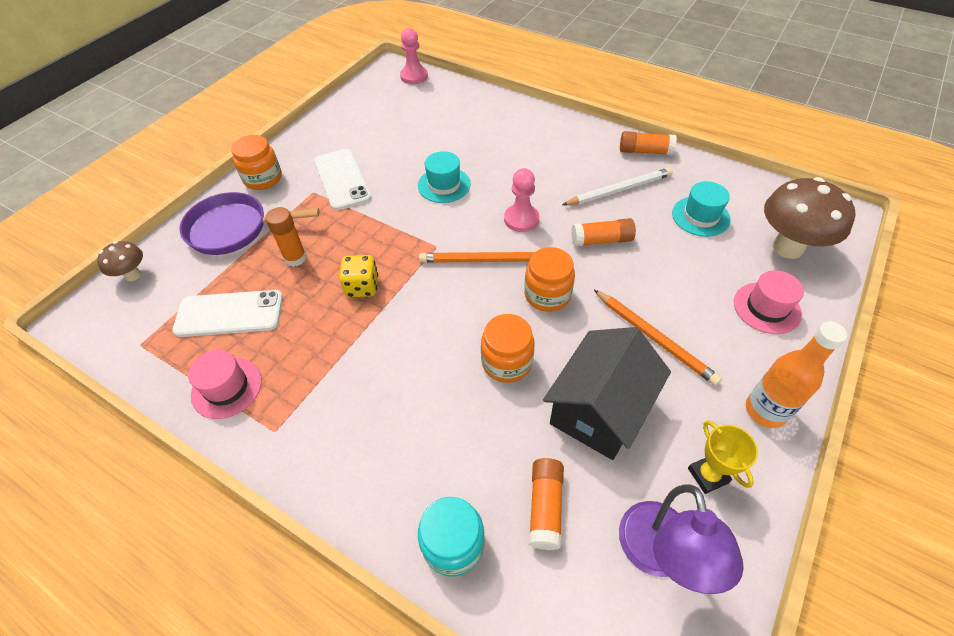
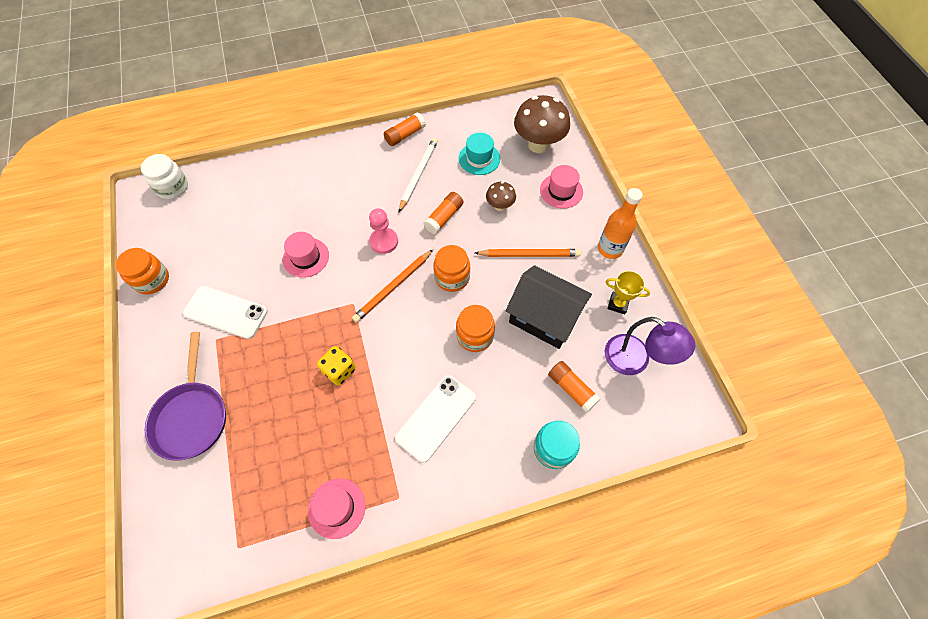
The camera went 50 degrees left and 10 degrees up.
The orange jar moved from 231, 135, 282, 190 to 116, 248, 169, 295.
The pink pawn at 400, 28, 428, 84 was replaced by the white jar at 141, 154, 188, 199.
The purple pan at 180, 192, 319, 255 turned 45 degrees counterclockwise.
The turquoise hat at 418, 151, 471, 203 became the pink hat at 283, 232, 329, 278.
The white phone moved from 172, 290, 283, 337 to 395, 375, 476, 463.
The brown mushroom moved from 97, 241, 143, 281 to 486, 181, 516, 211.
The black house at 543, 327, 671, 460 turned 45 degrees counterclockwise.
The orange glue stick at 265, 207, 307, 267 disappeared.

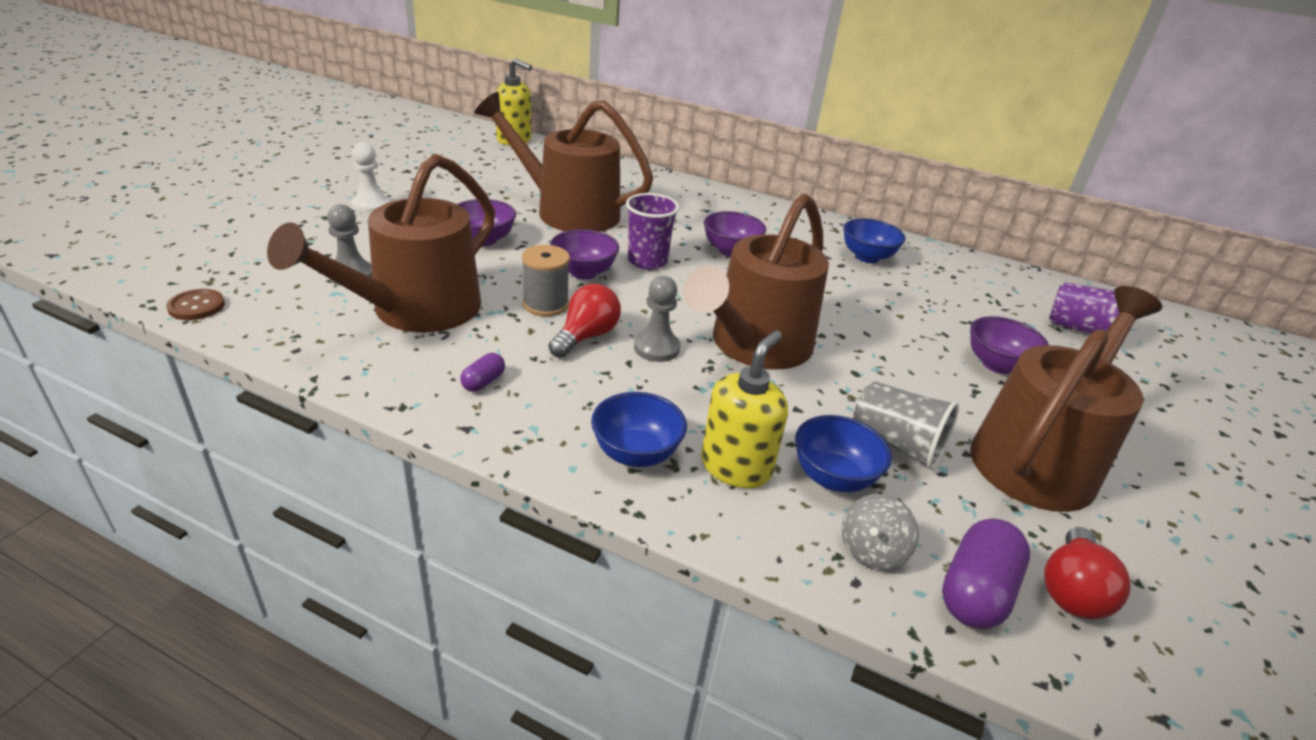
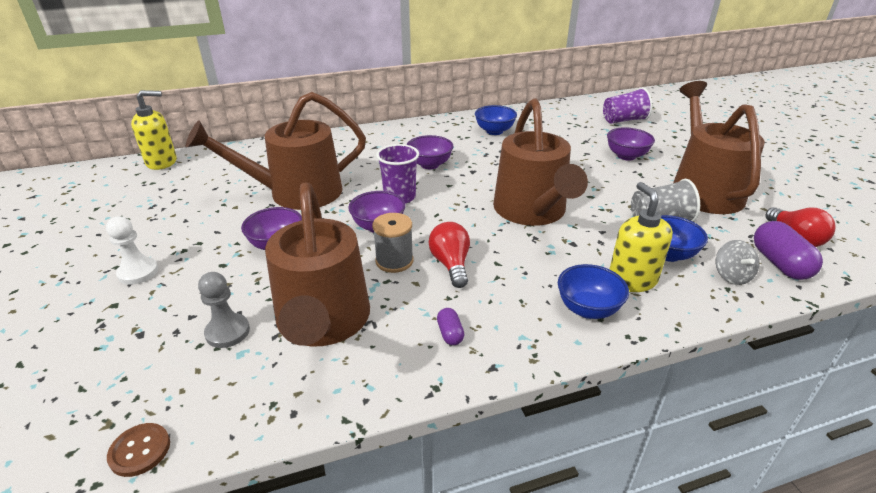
The camera went 40 degrees left and 0 degrees up.
The grey pawn at 634, 276, 680, 362 disappeared.

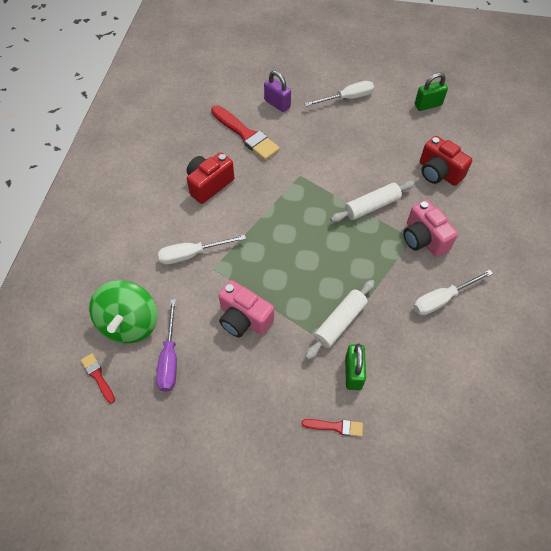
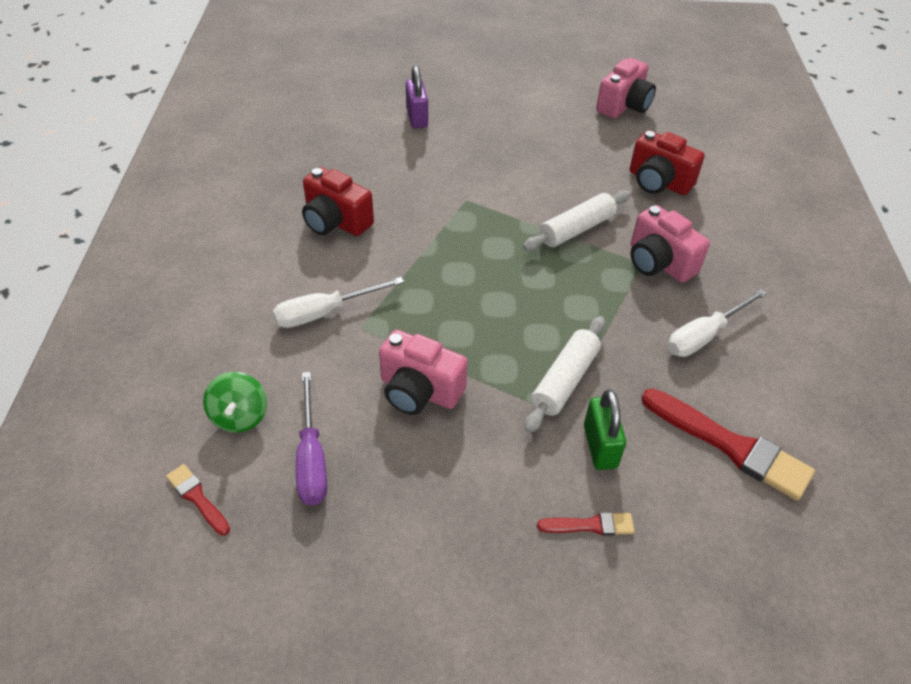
The camera went 10 degrees left and 10 degrees down.
The green spinning top at 89, 280, 158, 343 changed to 0.58 times the size.
The red camera at 187, 152, 234, 204 turned 90 degrees counterclockwise.
The purple padlock at 264, 71, 291, 112 turned 45 degrees clockwise.
The green padlock at 415, 72, 448, 111 was replaced by the pink camera at 596, 58, 656, 118.
The red brush moved from 211, 105, 280, 160 to 641, 388, 815, 501.
The white screwdriver at 304, 81, 374, 107 disappeared.

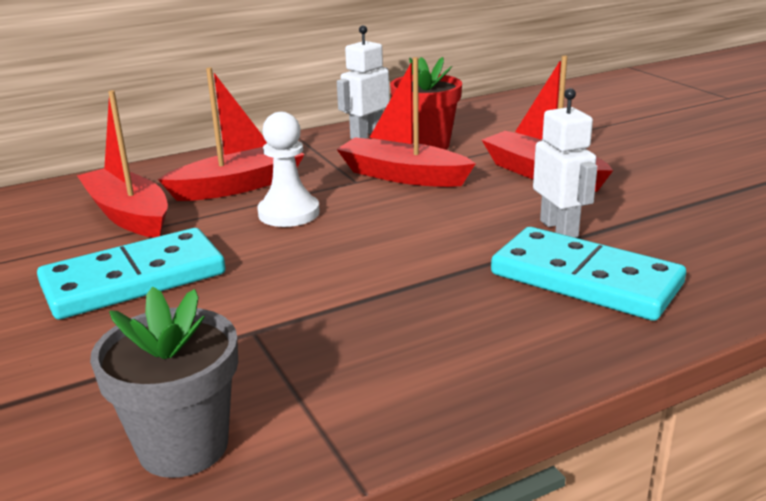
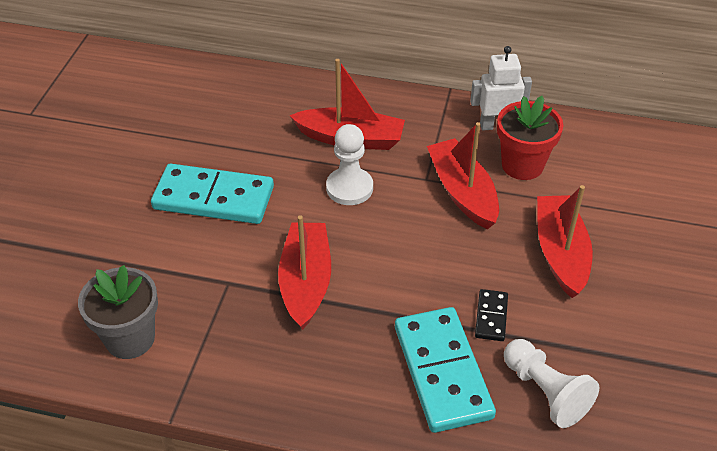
The camera went 40 degrees right and 20 degrees up.
The red boat moved from 77, 90, 168, 238 to 278, 215, 331, 330.
The white robot at 533, 88, 598, 238 was replaced by the black domino at 475, 289, 508, 341.
The white pawn at 504, 339, 600, 428 appeared.

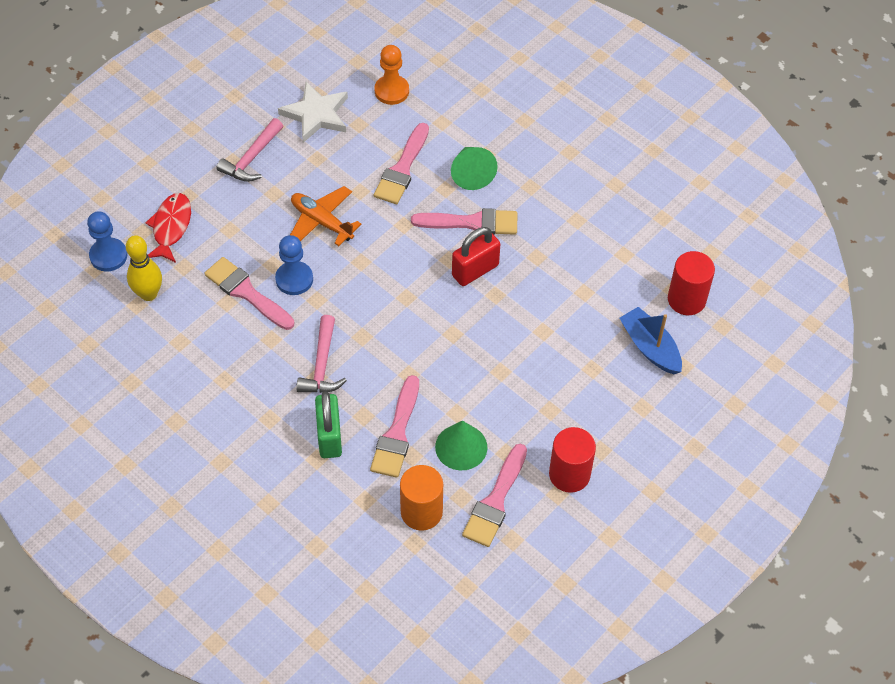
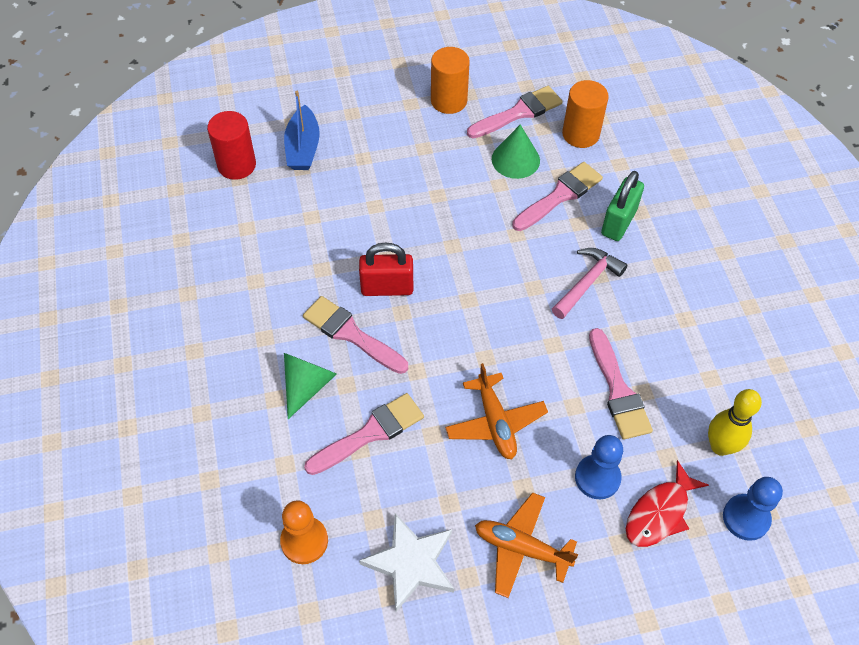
The camera went 145 degrees left and 0 degrees up.
The red cylinder at 549, 427, 596, 493 became the orange cylinder at 431, 47, 470, 114.
The pink hammer at 217, 118, 283, 182 was replaced by the orange plane at 475, 492, 578, 598.
The blue pawn moved from 275, 235, 313, 295 to 575, 435, 623, 499.

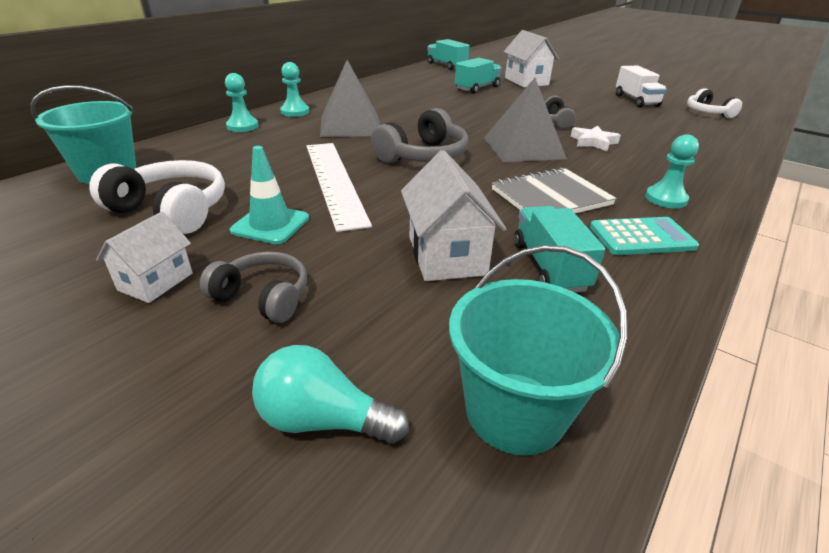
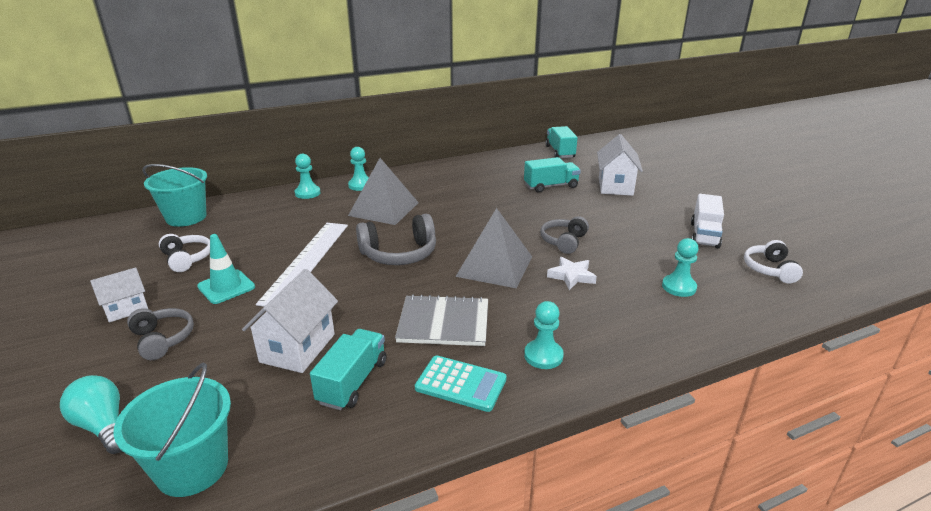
The camera went 30 degrees right and 5 degrees down.
The white headphones at 89, 160, 225, 234 changed to 0.65 times the size.
The turquoise pawn at 662, 238, 699, 297 appeared.

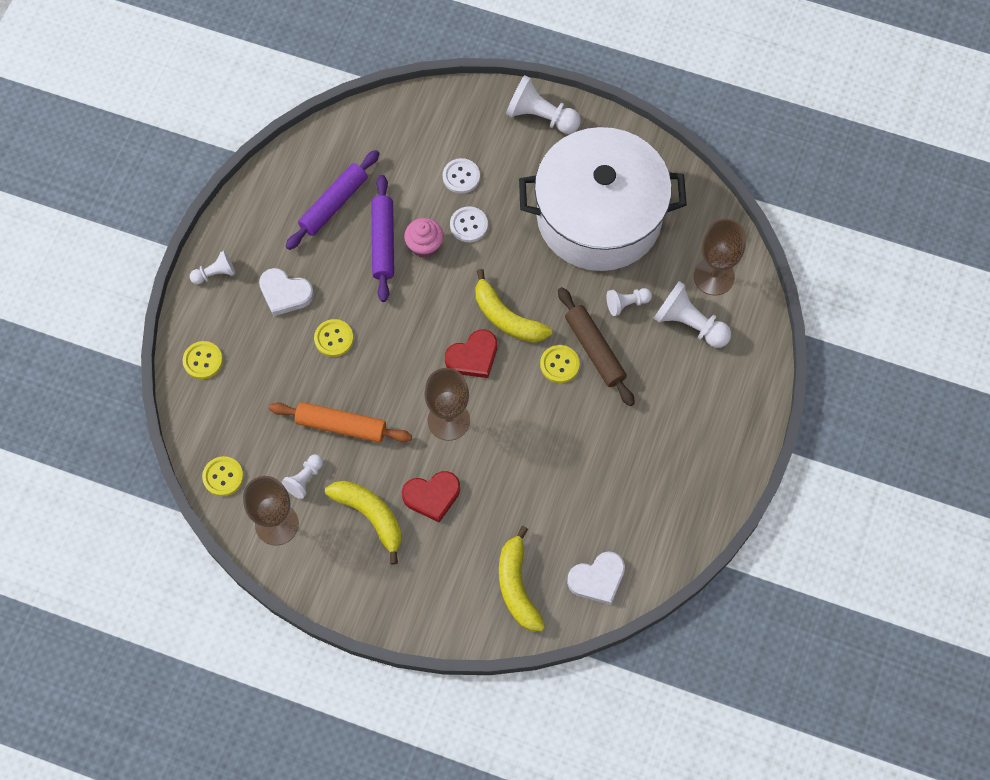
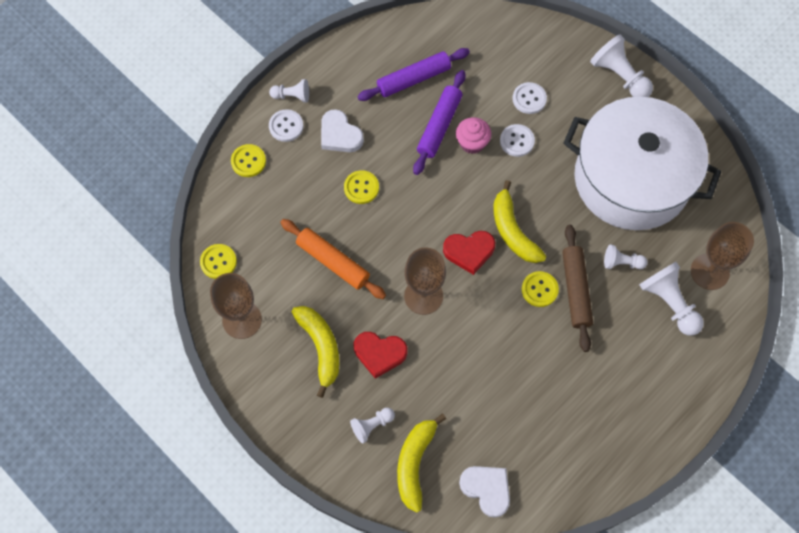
The camera went 25 degrees right and 0 degrees up.
The white button at 269, 109, 303, 142 appeared.
The white pawn moved from 282, 454, 323, 499 to 350, 408, 395, 443.
The white heart at 567, 551, 625, 605 turned 135 degrees counterclockwise.

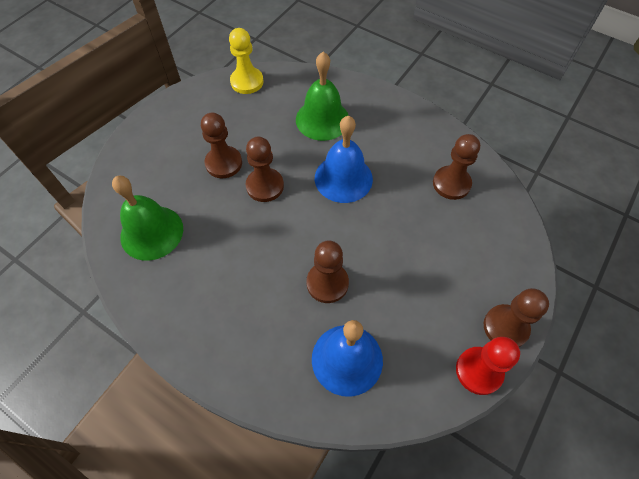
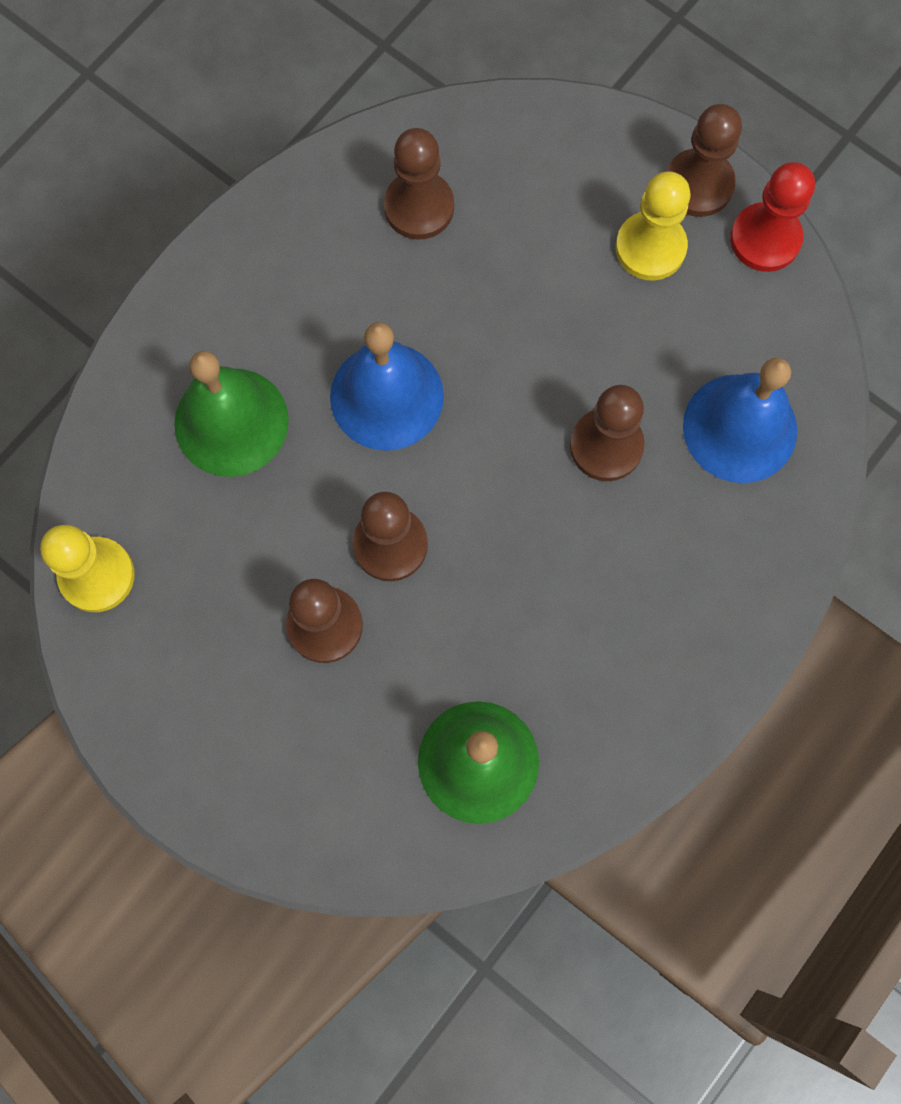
The camera went 85 degrees left and 15 degrees up.
The yellow pawn at 616, 171, 690, 281 appeared.

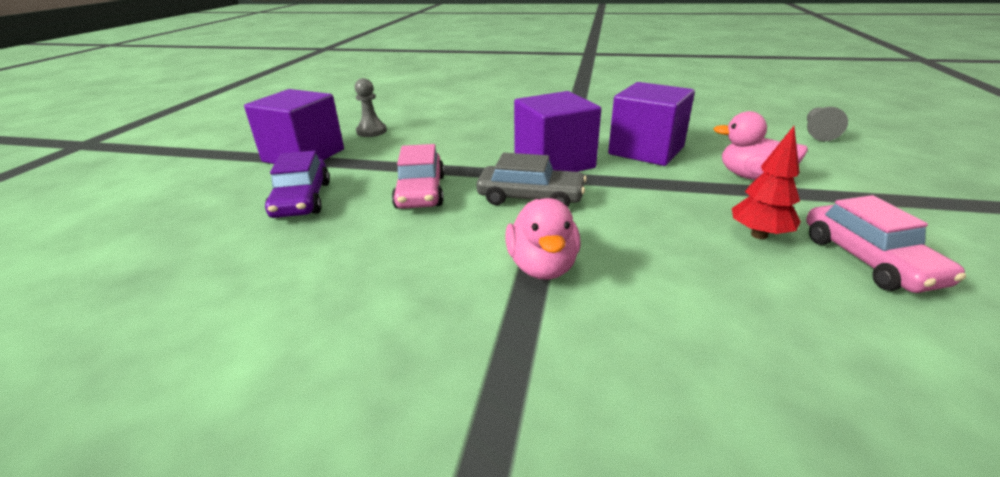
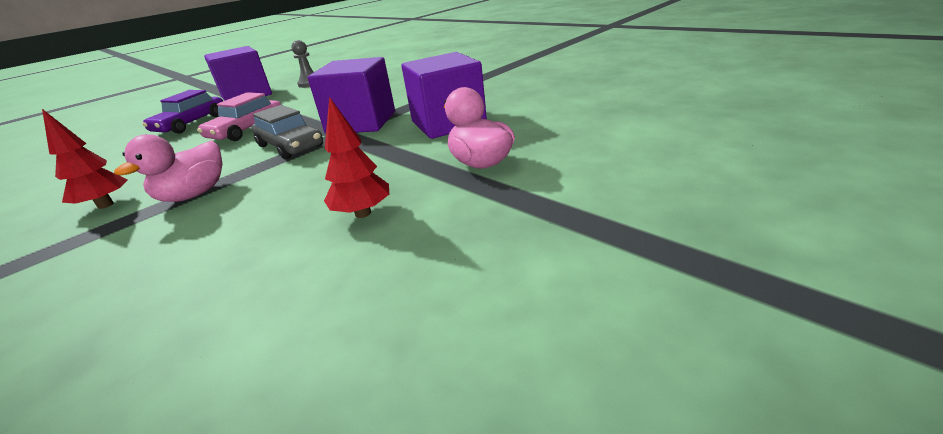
The camera went 35 degrees right and 0 degrees up.
The red tree at 42, 109, 127, 209 appeared.
The pink car at 806, 195, 966, 293 disappeared.
The grey pawn at 807, 107, 848, 141 disappeared.

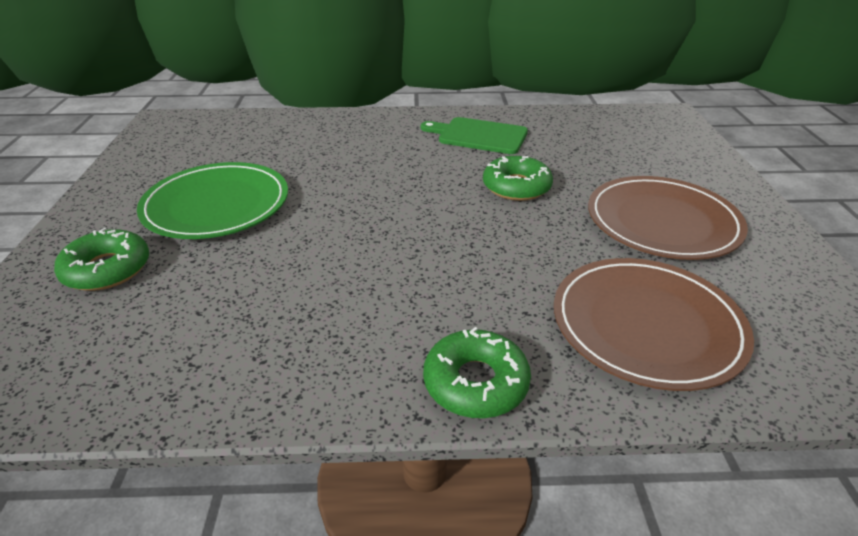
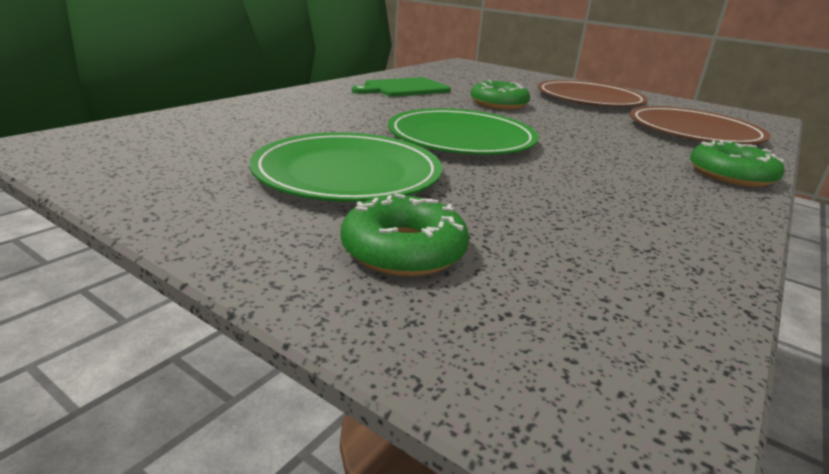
The camera went 55 degrees left and 10 degrees down.
The green plate at 388, 108, 539, 155 appeared.

